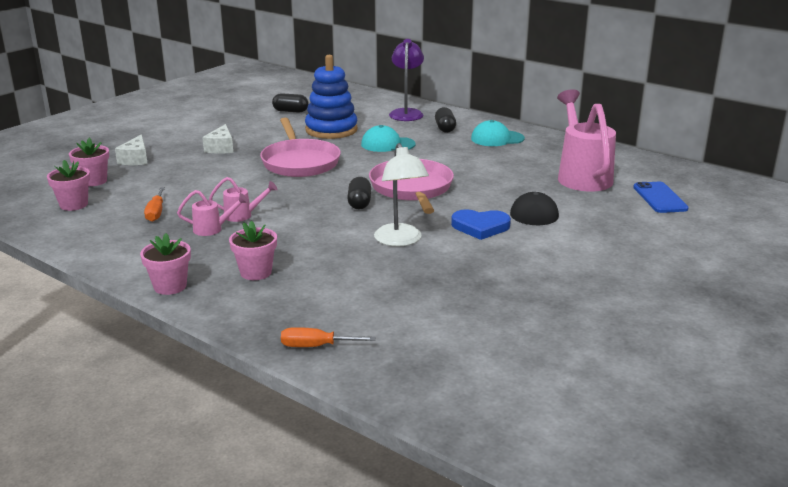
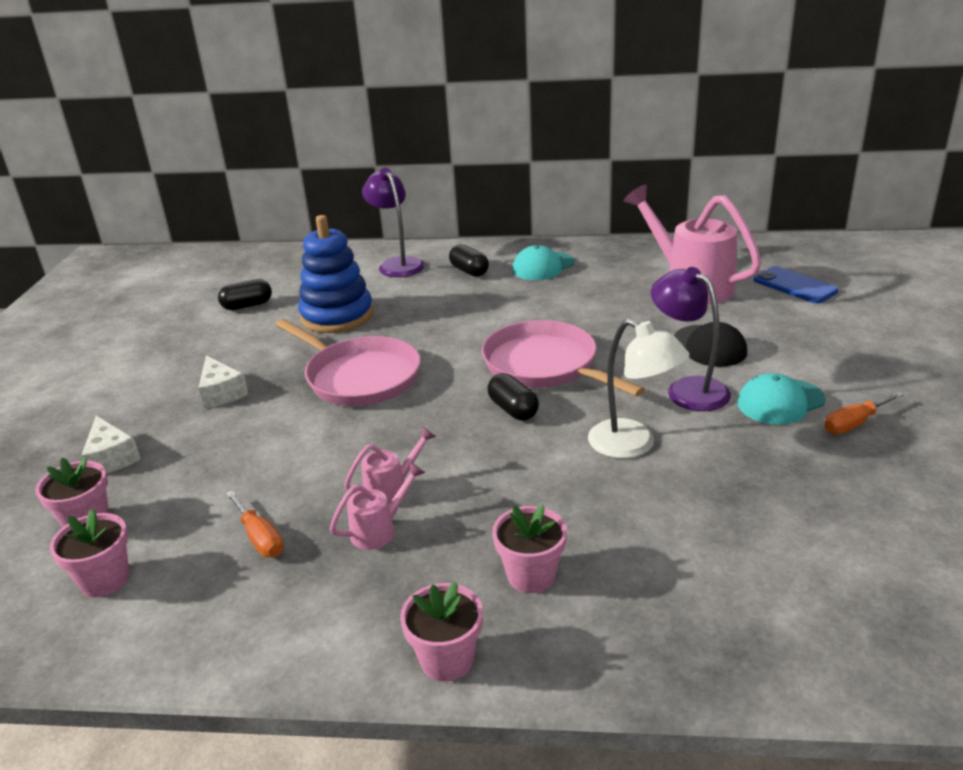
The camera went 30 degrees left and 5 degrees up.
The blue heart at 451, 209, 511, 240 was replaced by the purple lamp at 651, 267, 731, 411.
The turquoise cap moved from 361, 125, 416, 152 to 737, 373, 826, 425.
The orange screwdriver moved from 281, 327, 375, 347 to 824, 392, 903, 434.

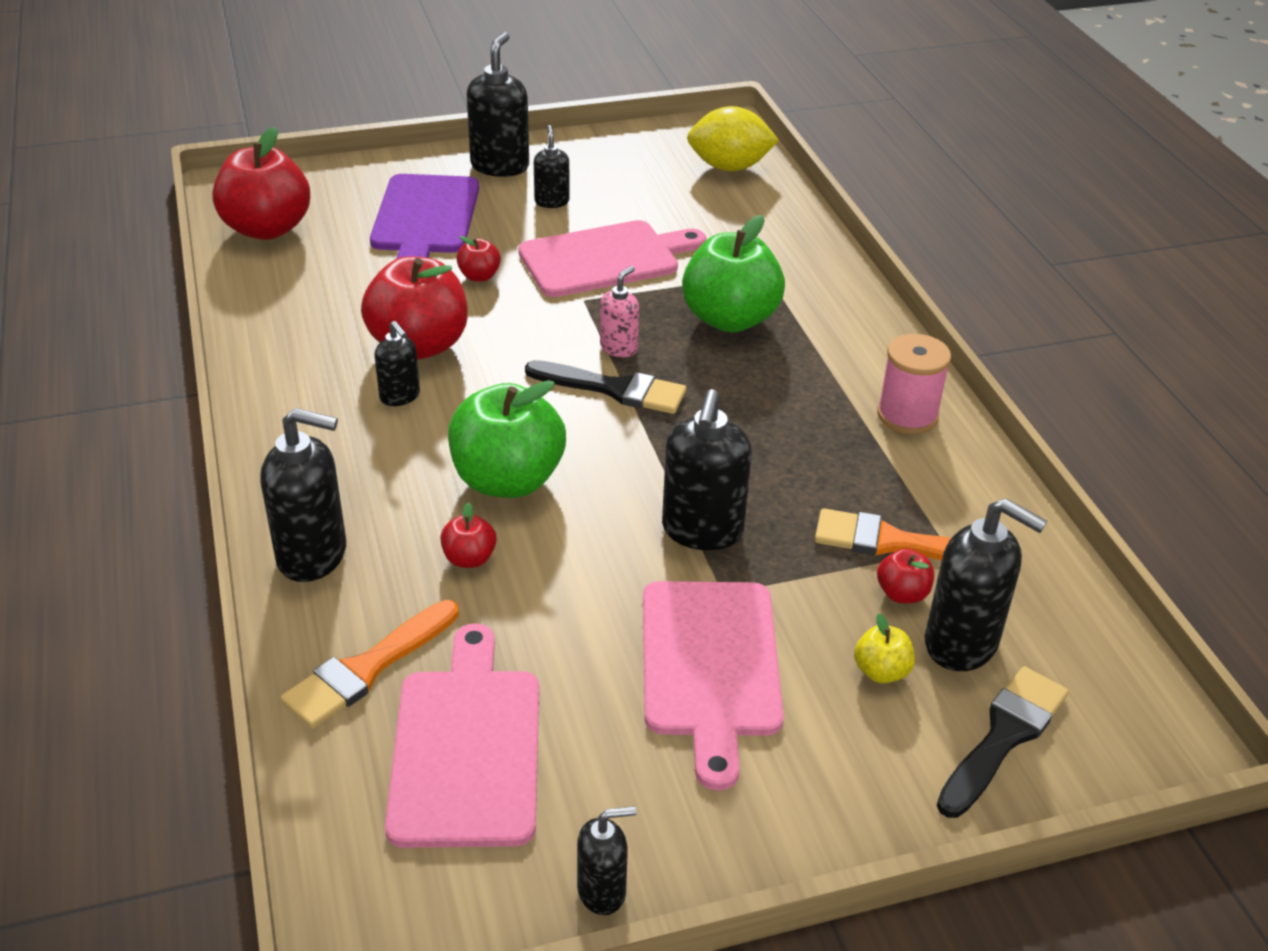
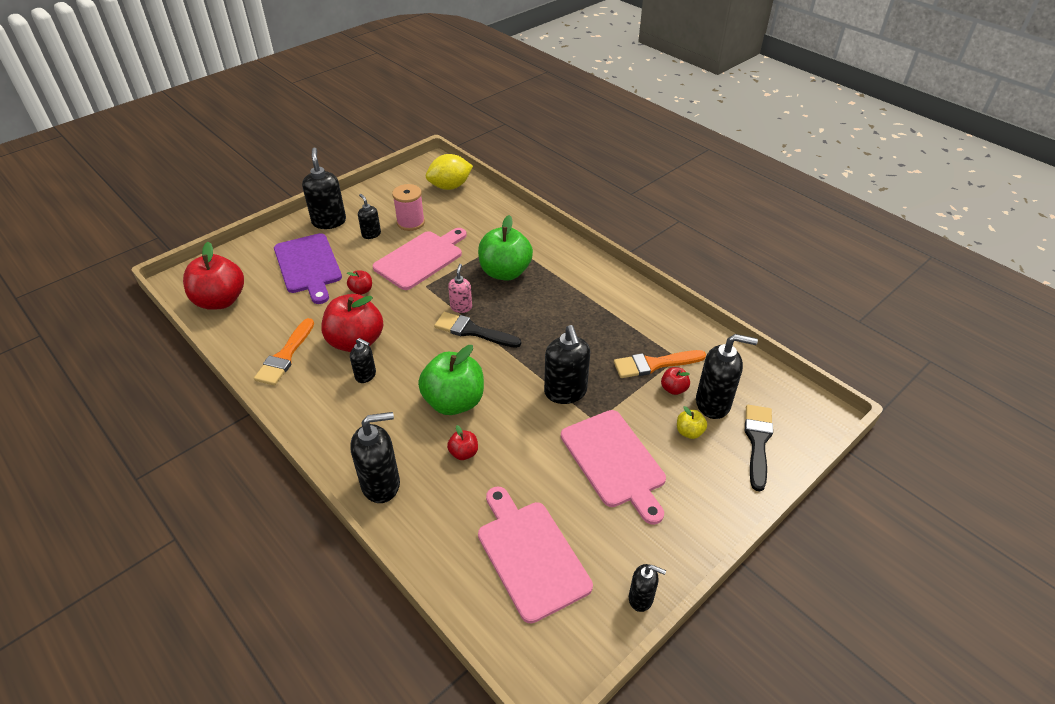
The camera went 25 degrees left and 5 degrees up.
The orange brush moved from 280, 600, 459, 729 to 254, 318, 314, 385.
The pink spool moved from 877, 334, 951, 434 to 392, 184, 425, 231.
The black brush at 525, 360, 686, 414 turned 150 degrees counterclockwise.
The black soap dispenser at 577, 806, 636, 915 turned 60 degrees clockwise.

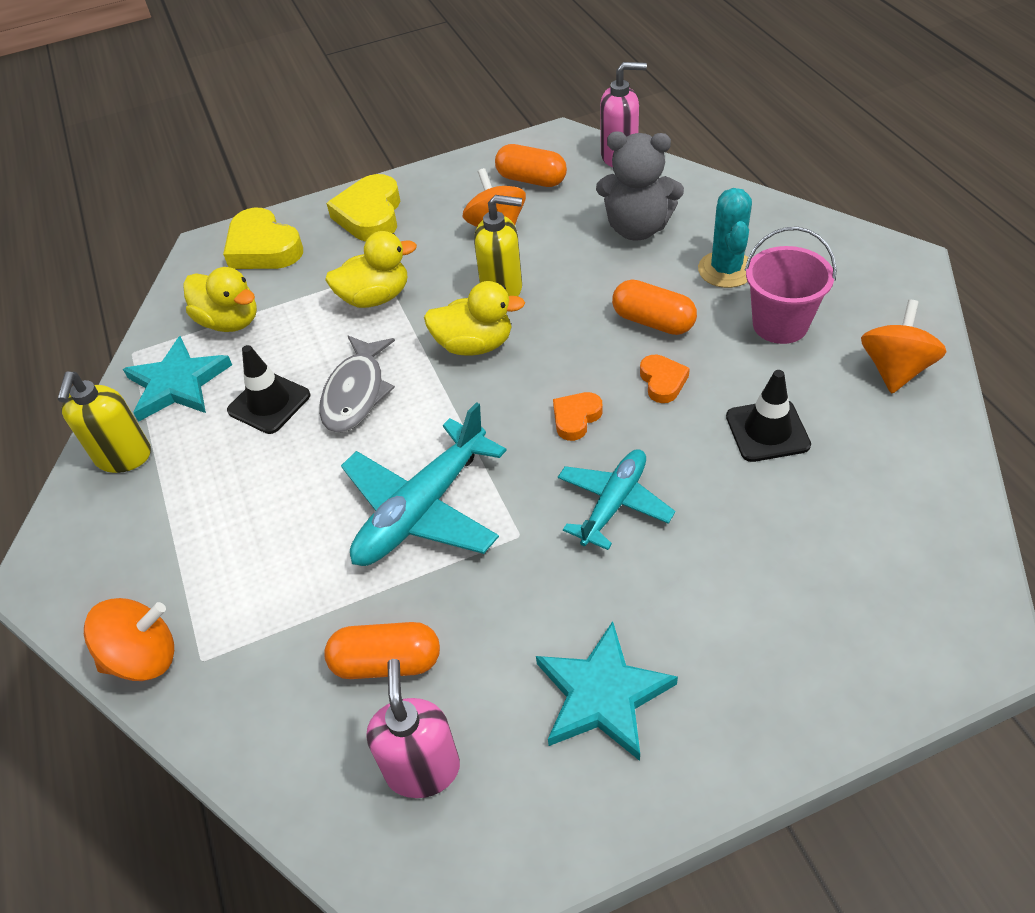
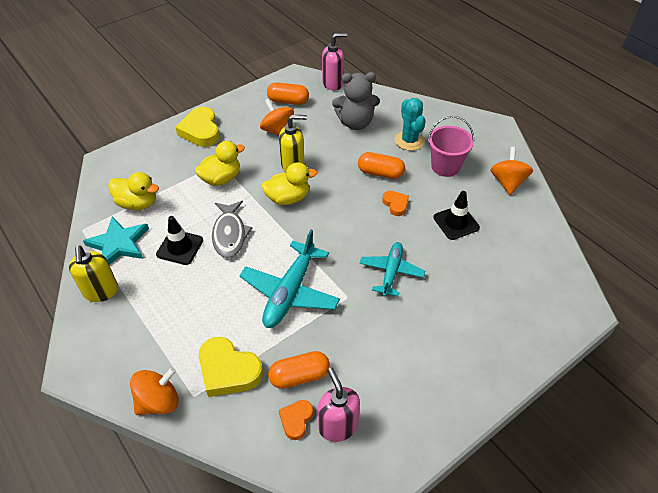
The camera went 20 degrees left and 0 degrees up.
The yellow heart moved from 223, 208, 303, 269 to 199, 337, 263, 397.
The orange heart moved from 553, 392, 602, 441 to 279, 400, 313, 440.
The turquoise star at 536, 621, 678, 761 disappeared.

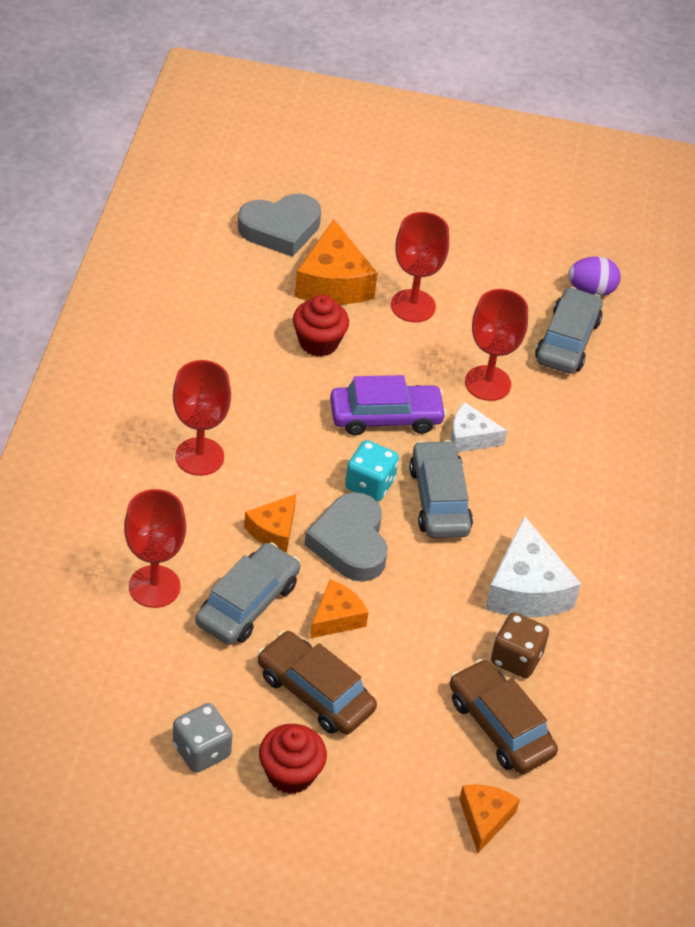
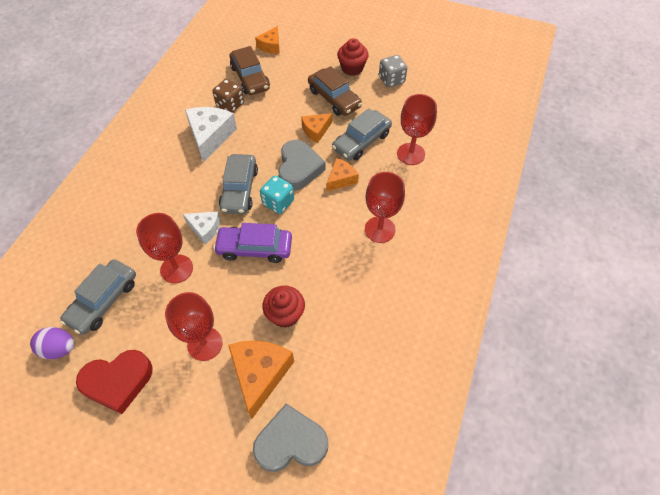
The camera went 165 degrees left and 10 degrees up.
The red heart at 76, 350, 153, 414 appeared.

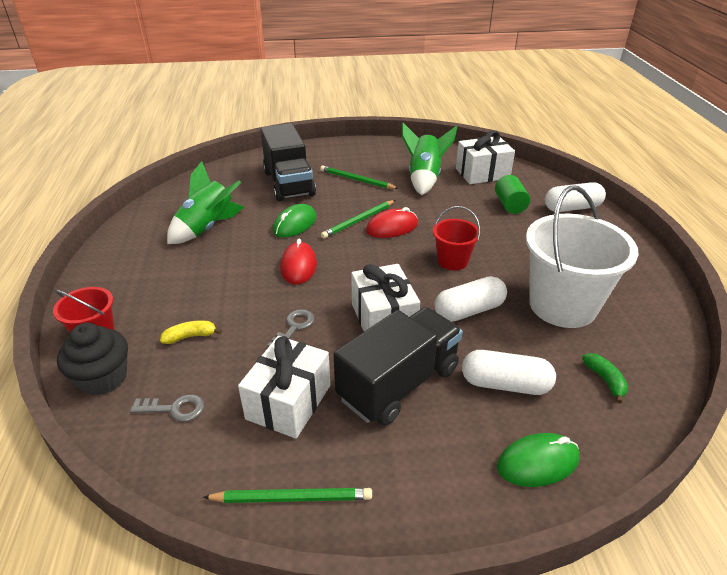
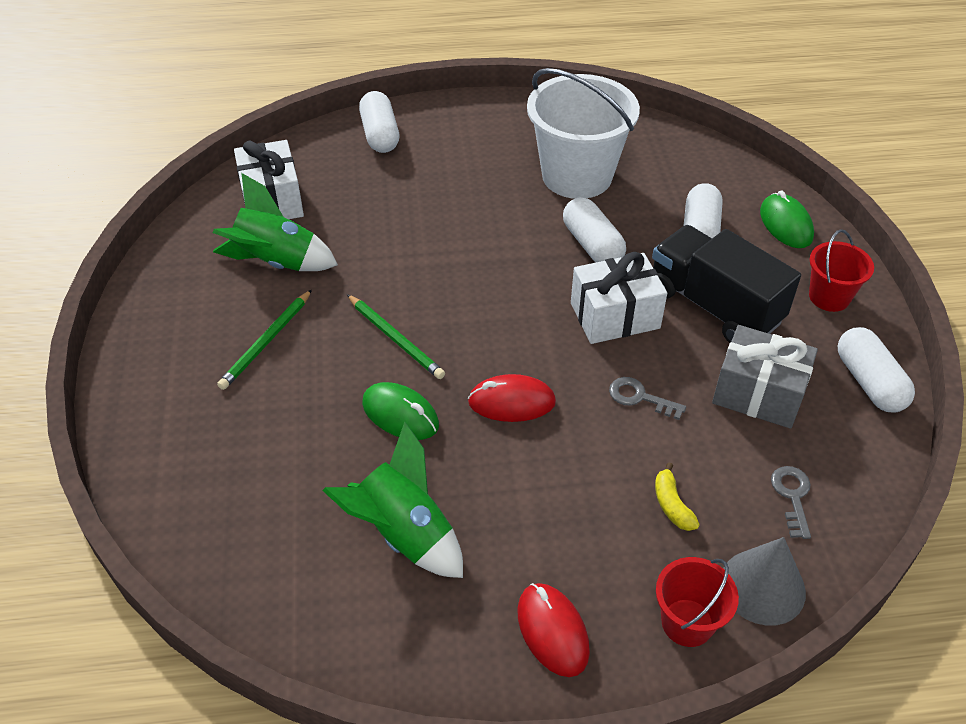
The camera went 90 degrees left and 10 degrees up.
The red mouse moved from 366, 207, 418, 238 to 518, 583, 590, 677.
The white gift at 238, 336, 330, 439 became the grey gift at 712, 325, 818, 429.
The black cupcake at 57, 323, 128, 395 was replaced by the grey cone at 723, 537, 806, 626.
The red bucket moved from 433, 206, 480, 270 to 809, 229, 874, 312.
The green pencil at 203, 488, 372, 503 was replaced by the white capsule at 838, 327, 915, 413.
The black truck at 261, 123, 316, 201 disappeared.
The green cylinder at 495, 175, 530, 214 disappeared.
The green banana at 582, 353, 628, 404 disappeared.

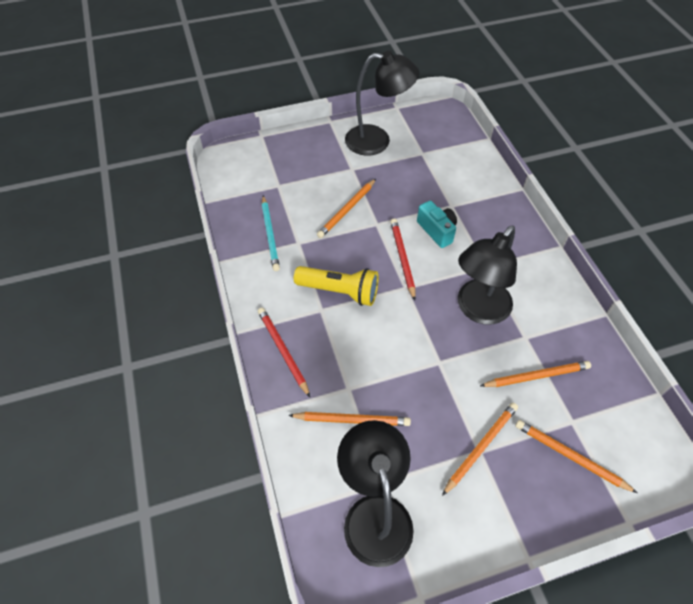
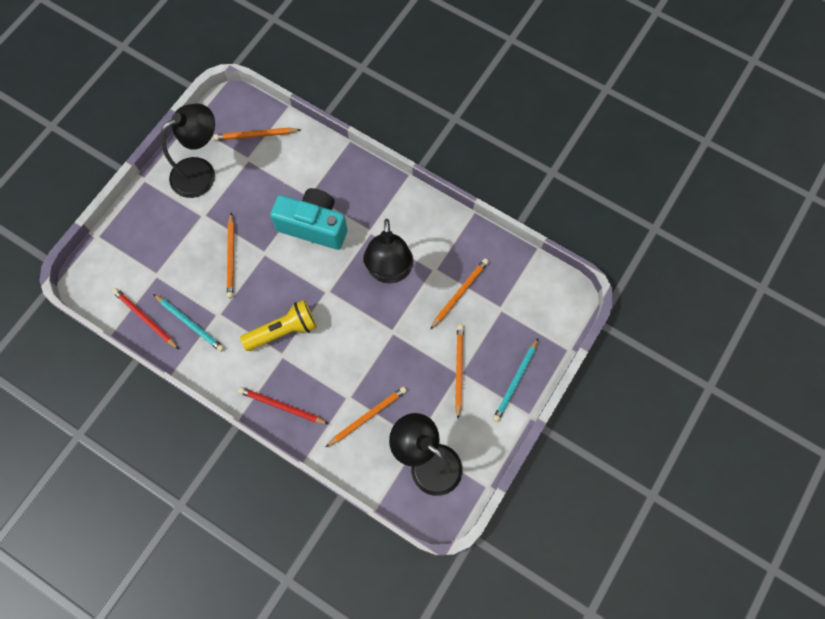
The camera went 40 degrees left and 15 degrees up.
The red pencil moved from 390, 219, 416, 301 to 112, 288, 179, 349.
The orange pencil moved from 515, 420, 637, 493 to 213, 128, 301, 141.
The turquoise camera at 417, 201, 457, 248 changed to 1.75 times the size.
The turquoise pencil at 493, 338, 538, 422 appeared.

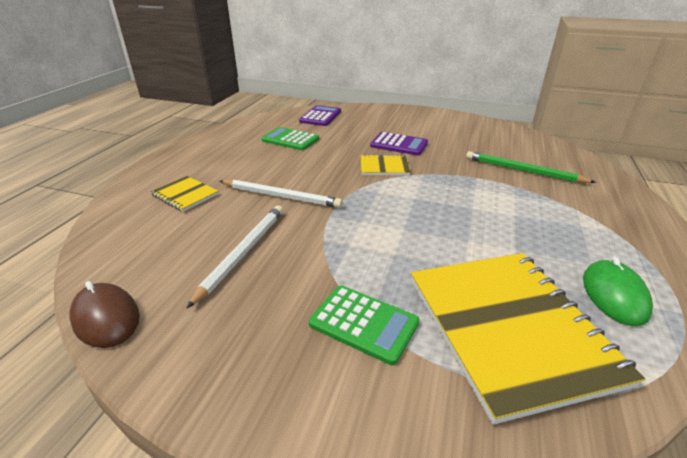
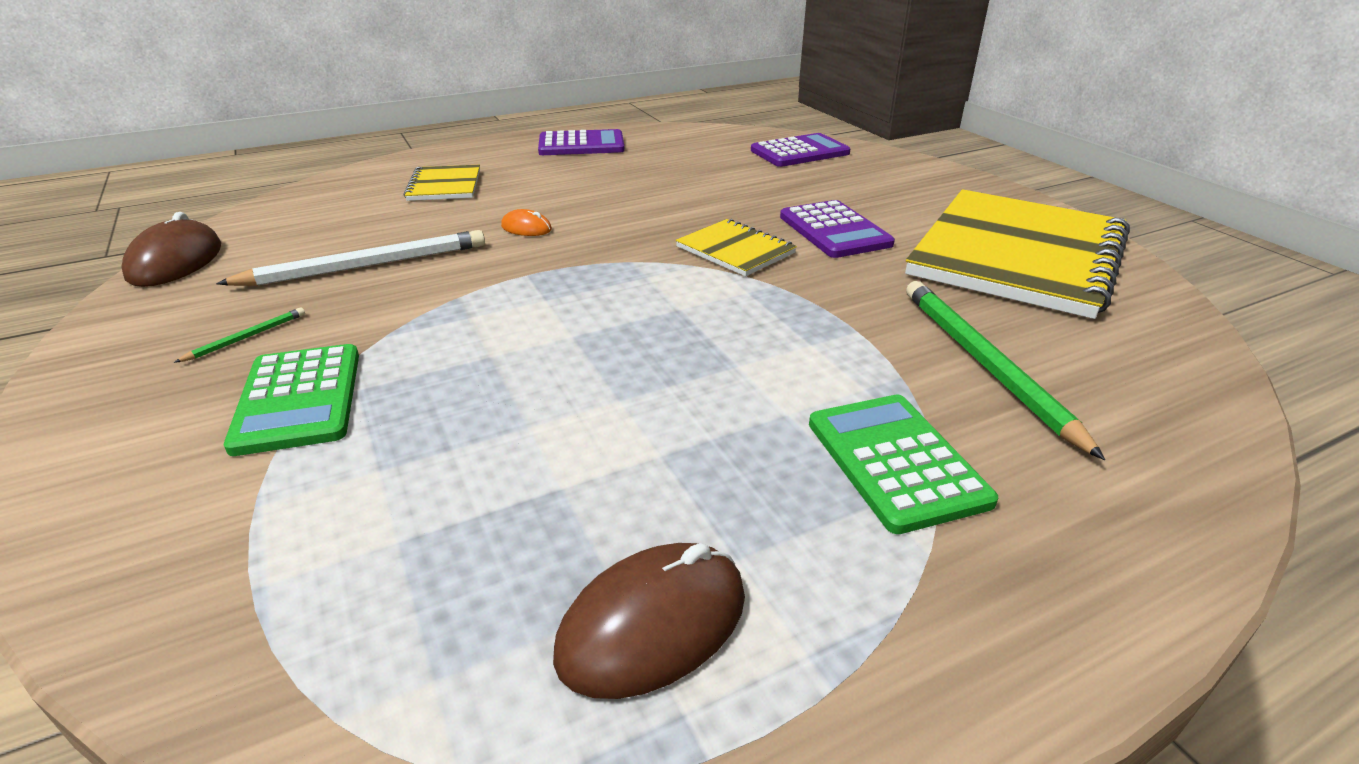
The camera went 45 degrees right and 0 degrees up.
The green pencil at 174, 307, 305, 363 appeared.
The white pencil at 220, 179, 343, 208 was replaced by the orange mouse at 501, 209, 552, 236.
The purple calculator at 538, 129, 625, 155 appeared.
The green mouse at 583, 257, 653, 326 became the brown mouse at 553, 543, 745, 699.
The green calculator moved from 261, 127, 319, 150 to 809, 394, 998, 534.
The yellow notebook moved from 411, 253, 645, 425 to 905, 189, 1130, 319.

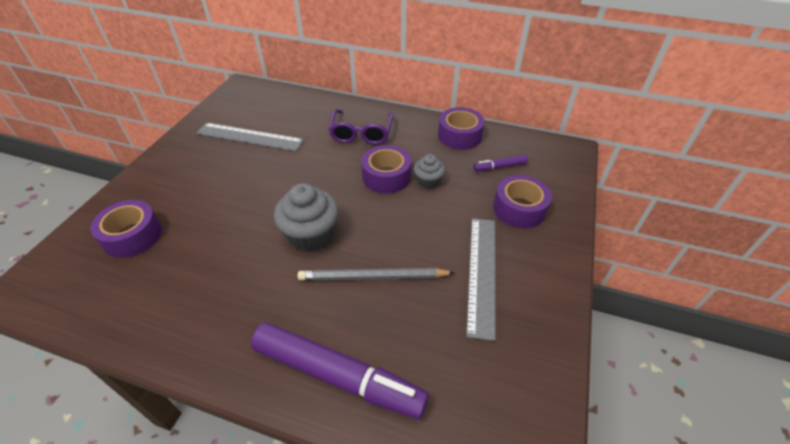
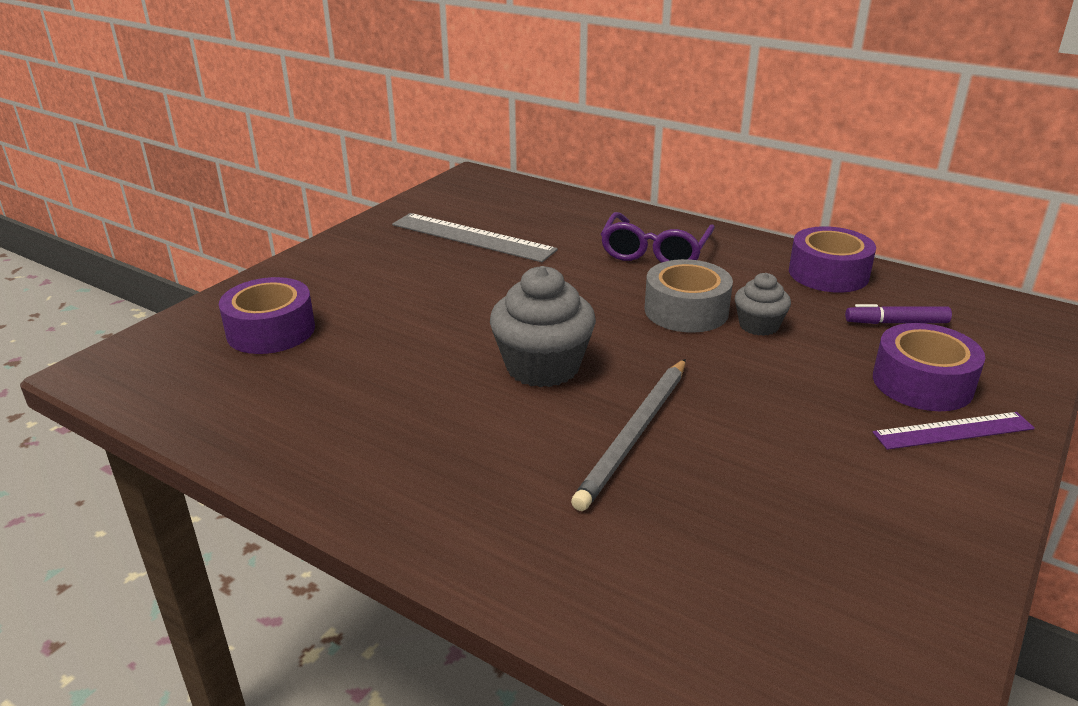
The camera went 15 degrees right and 15 degrees down.
The grey pencil at 298, 268, 455, 281 turned 75 degrees counterclockwise.
The purple tape at 361, 145, 411, 194 became the grey tape at 645, 259, 733, 333.
The purple ruler at 873, 412, 1035, 450 appeared.
The purple marker at 251, 323, 429, 419 disappeared.
The grey ruler at 466, 218, 495, 341 disappeared.

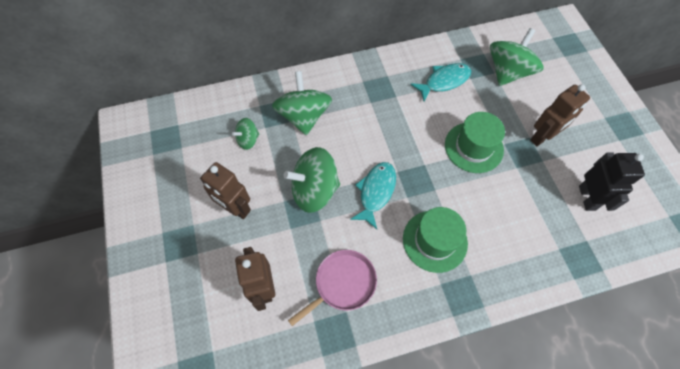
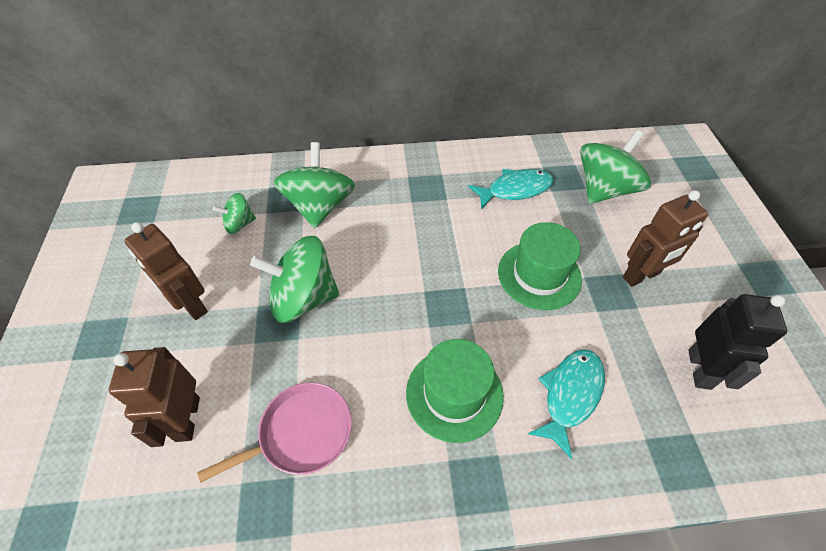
The camera went 10 degrees right and 10 degrees down.
The turquoise fish moved from 350, 162, 396, 229 to 528, 349, 605, 459.

